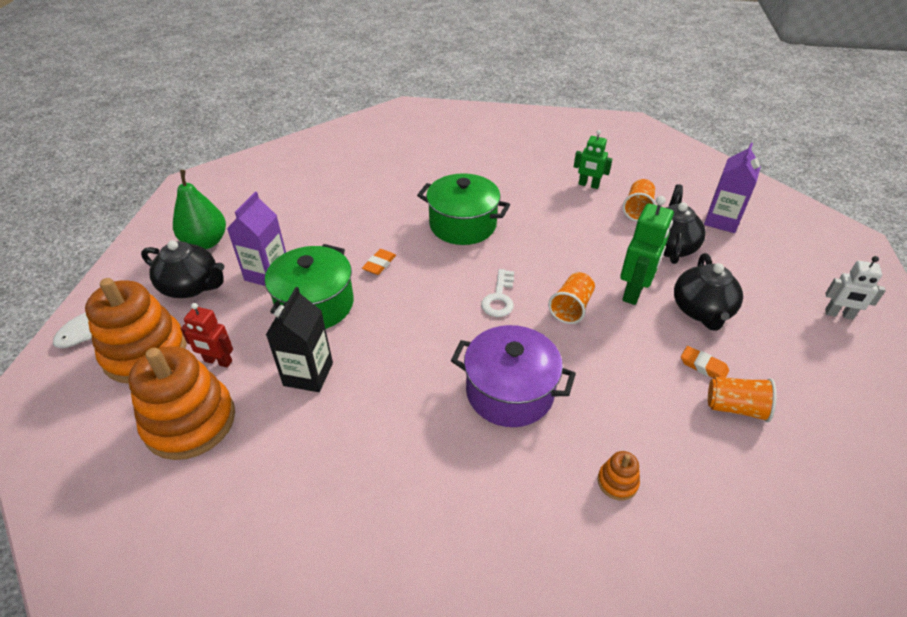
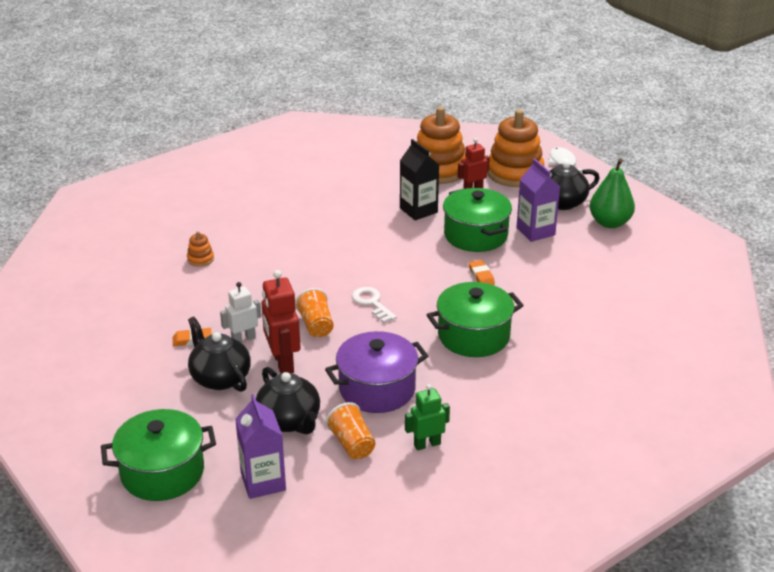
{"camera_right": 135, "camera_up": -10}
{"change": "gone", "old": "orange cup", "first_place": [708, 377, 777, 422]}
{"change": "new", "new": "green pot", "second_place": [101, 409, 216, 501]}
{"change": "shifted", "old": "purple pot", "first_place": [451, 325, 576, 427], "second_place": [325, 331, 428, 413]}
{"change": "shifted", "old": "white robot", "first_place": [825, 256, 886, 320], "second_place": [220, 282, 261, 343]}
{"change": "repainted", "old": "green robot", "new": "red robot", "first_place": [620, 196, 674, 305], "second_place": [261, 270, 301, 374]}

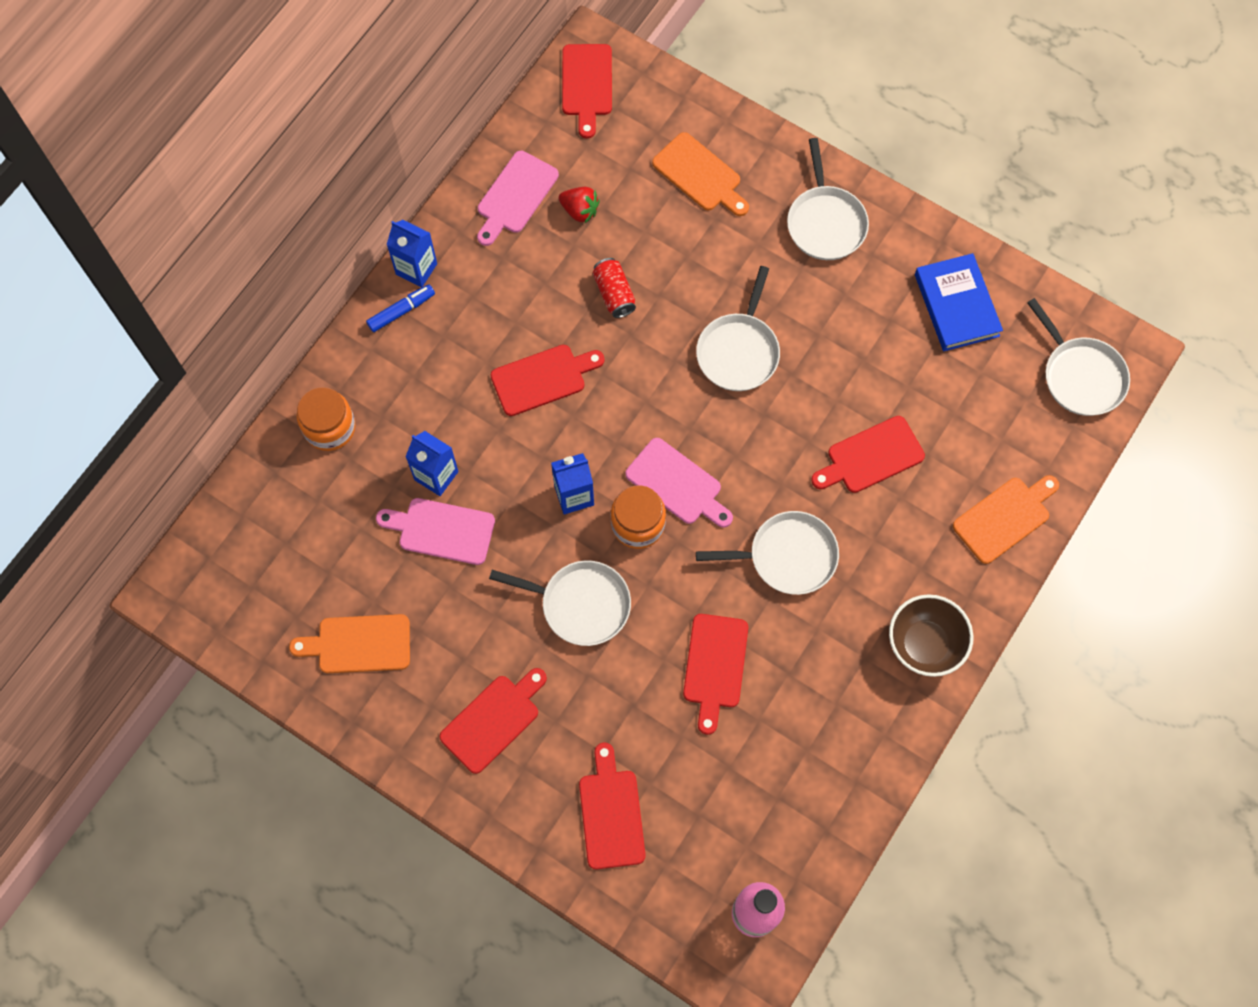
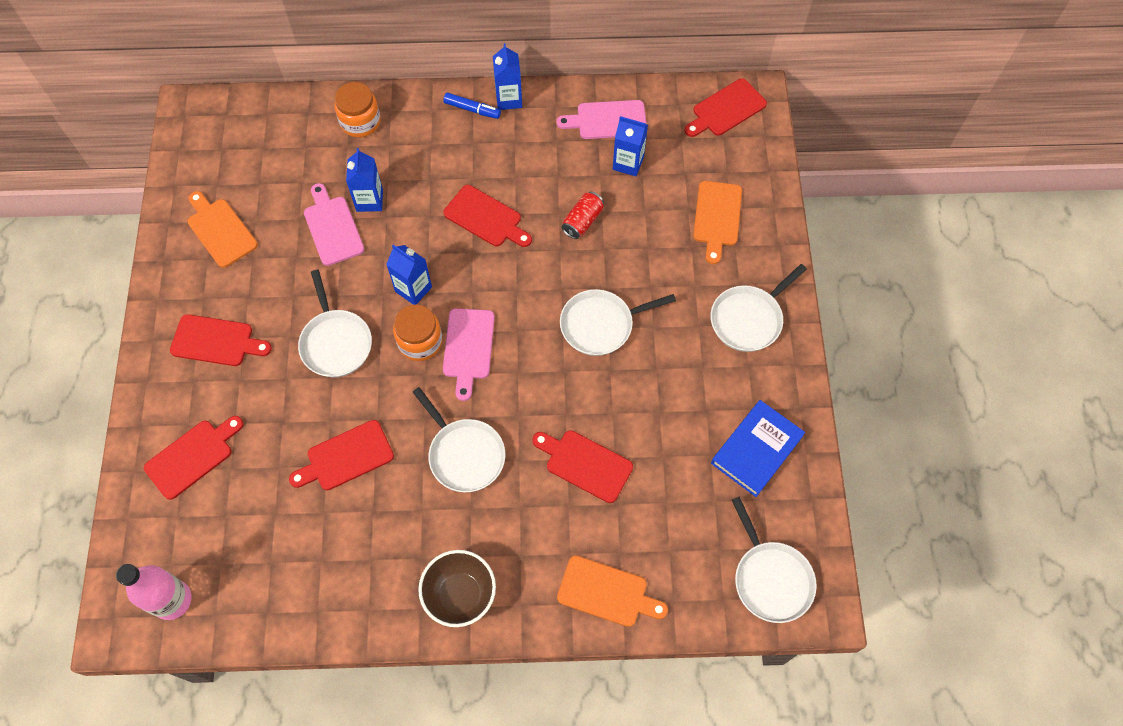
{"camera_right": 55, "camera_up": -5}
{"change": "swapped", "old": "red strawberry", "new": "blue carton", "first_place": [559, 187, 600, 223], "second_place": [613, 116, 648, 176]}
{"change": "rotated", "old": "white pan", "first_place": [1027, 298, 1130, 416], "second_place": [732, 497, 817, 623], "degrees": -45}

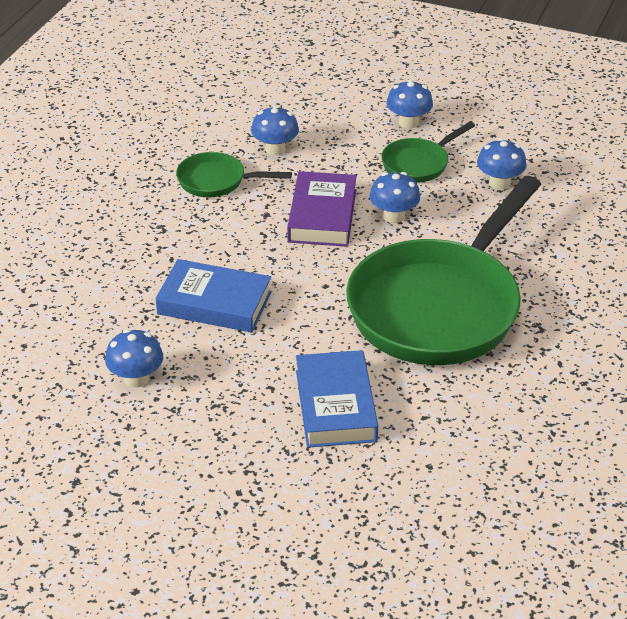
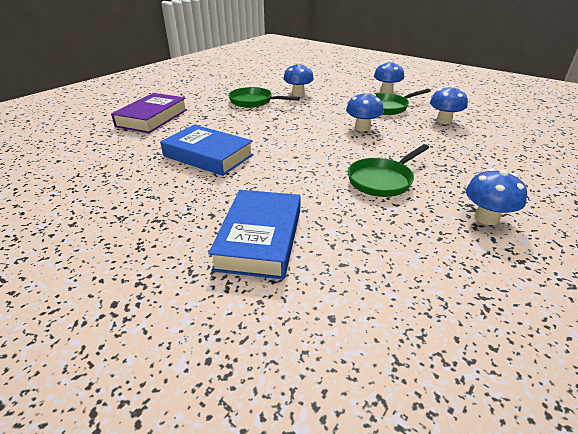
{"camera_right": 15, "camera_up": -5}
{"change": "shifted", "old": "blue mushroom", "first_place": [105, 329, 163, 387], "second_place": [466, 169, 527, 225]}
{"change": "shifted", "old": "purple book", "first_place": [287, 171, 357, 247], "second_place": [111, 93, 187, 133]}
{"change": "scaled", "old": "green pan", "first_place": [346, 176, 541, 365], "second_place": [348, 144, 429, 197], "factor": 0.44}

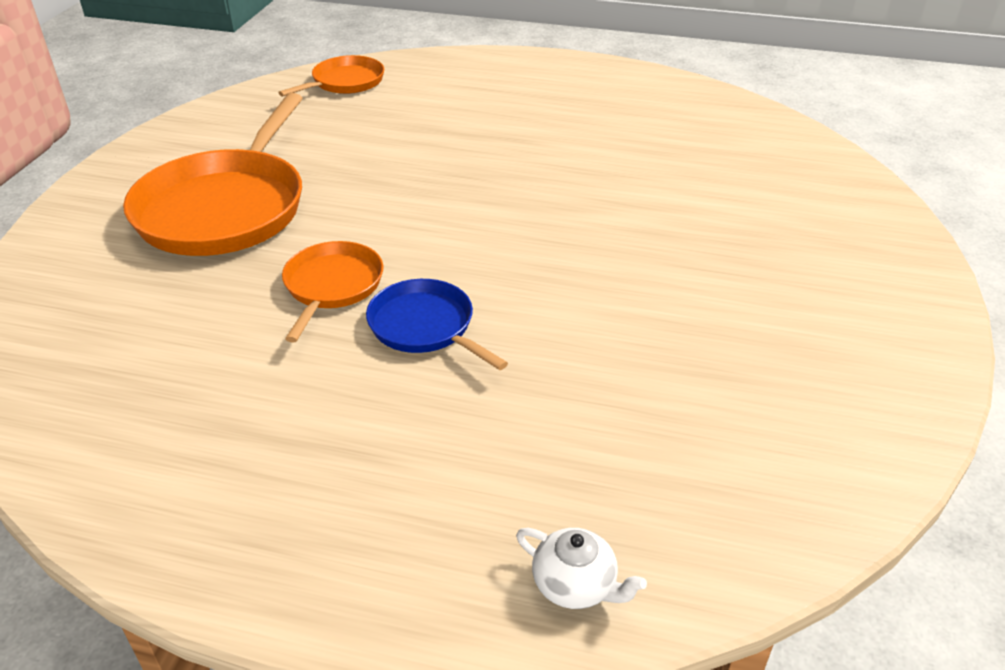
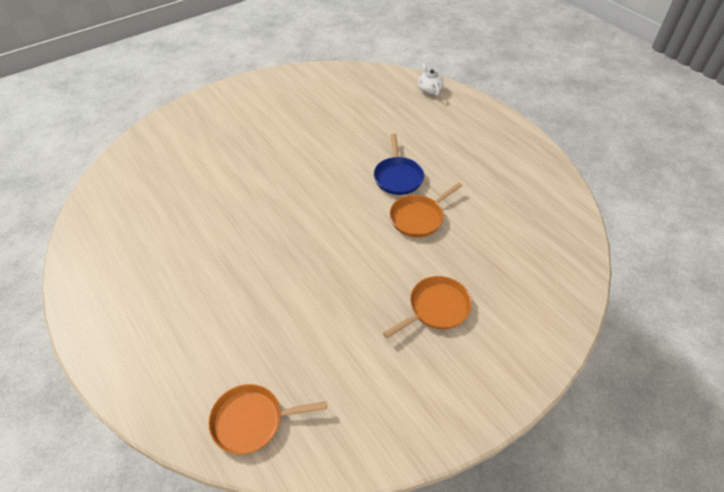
{"camera_right": -140, "camera_up": 10}
{"change": "scaled", "old": "orange pan", "first_place": [123, 93, 303, 256], "second_place": [383, 276, 472, 338], "factor": 0.53}

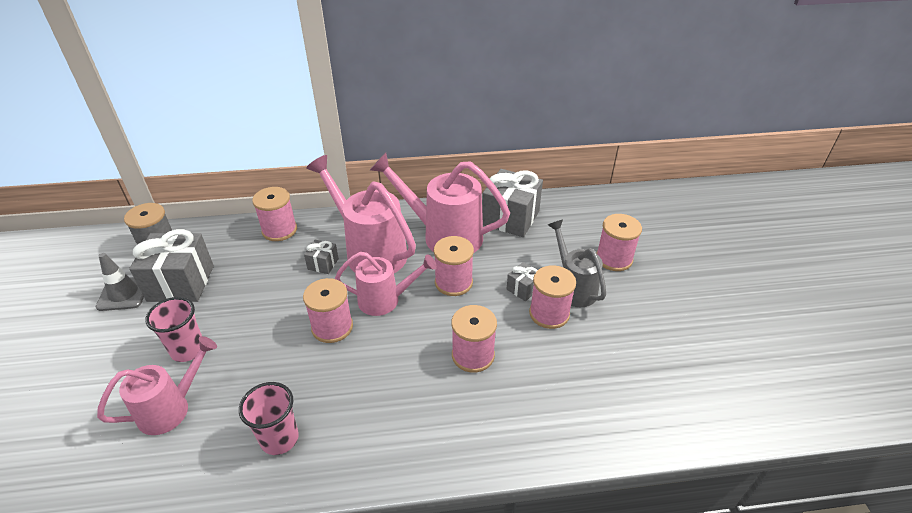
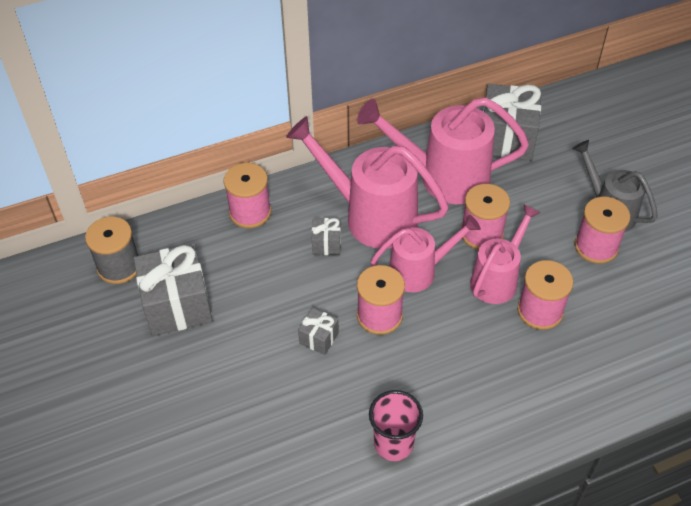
{"camera_right": -15, "camera_up": 10}
{"change": "gone", "old": "grey traffic cone", "first_place": [96, 253, 144, 311]}
{"change": "gone", "old": "pink cup", "first_place": [145, 297, 202, 362]}
{"change": "gone", "old": "pink spool", "first_place": [596, 214, 642, 271]}
{"change": "shifted", "old": "pink watering can", "first_place": [97, 336, 217, 435], "second_place": [470, 204, 541, 304]}
{"change": "shifted", "old": "grey gift", "first_place": [507, 262, 538, 301], "second_place": [298, 308, 339, 355]}

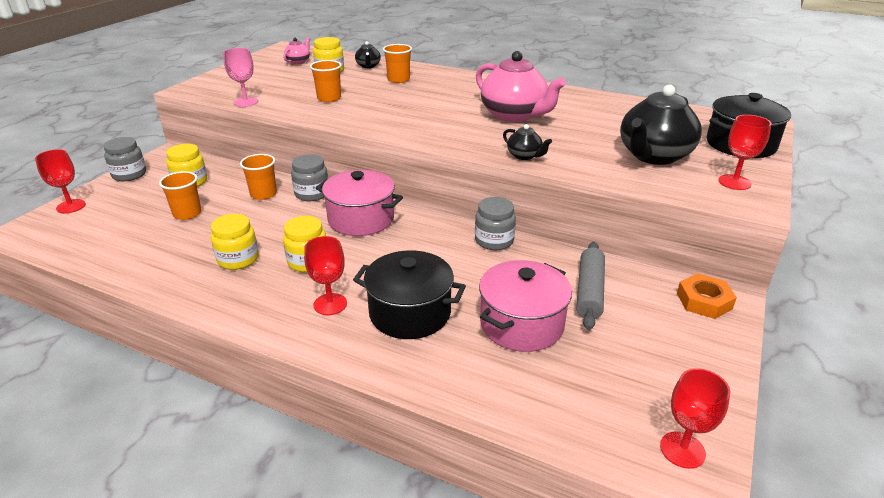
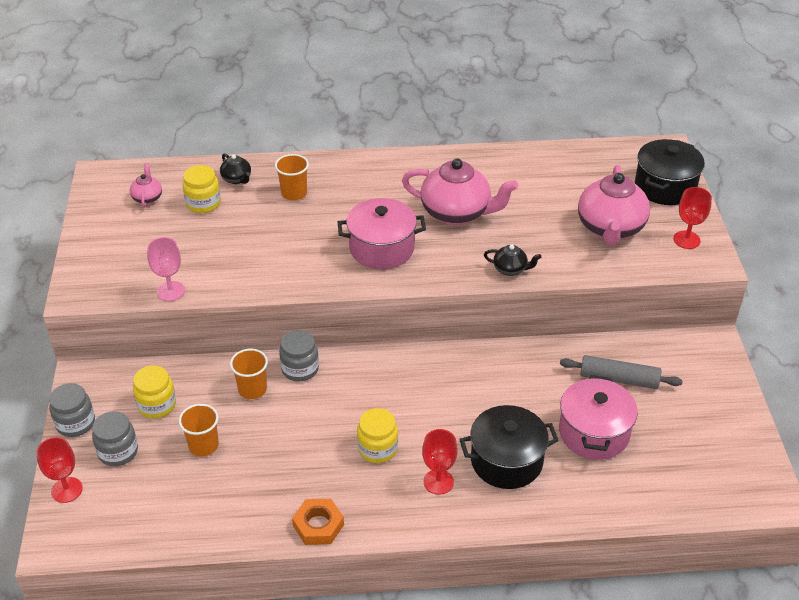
{"camera_right": -30, "camera_up": 10}
{"change": "gone", "old": "yellow jar", "first_place": [211, 214, 259, 270]}
{"change": "gone", "old": "orange cup", "first_place": [310, 60, 342, 102]}
{"change": "gone", "old": "red goblet", "first_place": [660, 368, 730, 469]}
{"change": "shifted", "old": "pink pot", "first_place": [316, 170, 403, 236], "second_place": [338, 198, 426, 269]}
{"change": "shifted", "old": "grey jar", "first_place": [475, 197, 516, 250], "second_place": [92, 411, 138, 466]}
{"change": "shifted", "old": "orange nut", "first_place": [677, 273, 737, 319], "second_place": [292, 499, 344, 545]}
{"change": "repainted", "old": "black teapot", "new": "pink teapot", "first_place": [620, 84, 702, 165], "second_place": [578, 165, 650, 246]}
{"change": "rotated", "old": "grey rolling pin", "first_place": [576, 242, 605, 330], "second_place": [560, 355, 683, 389], "degrees": -60}

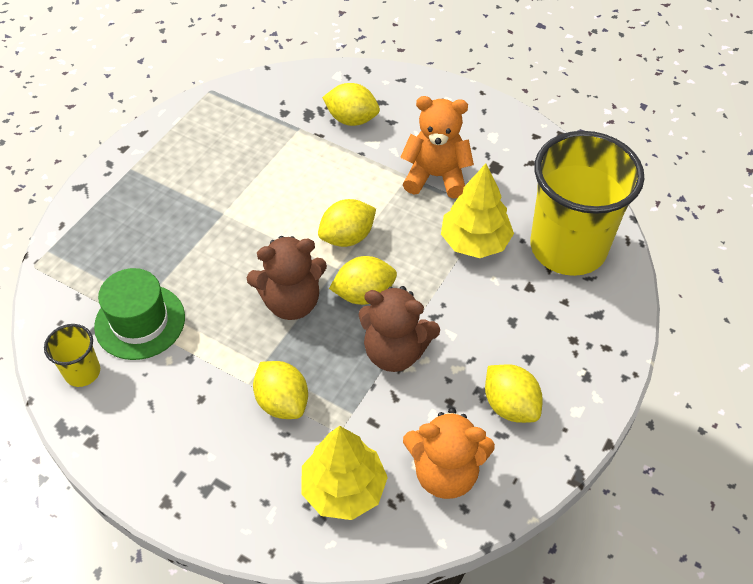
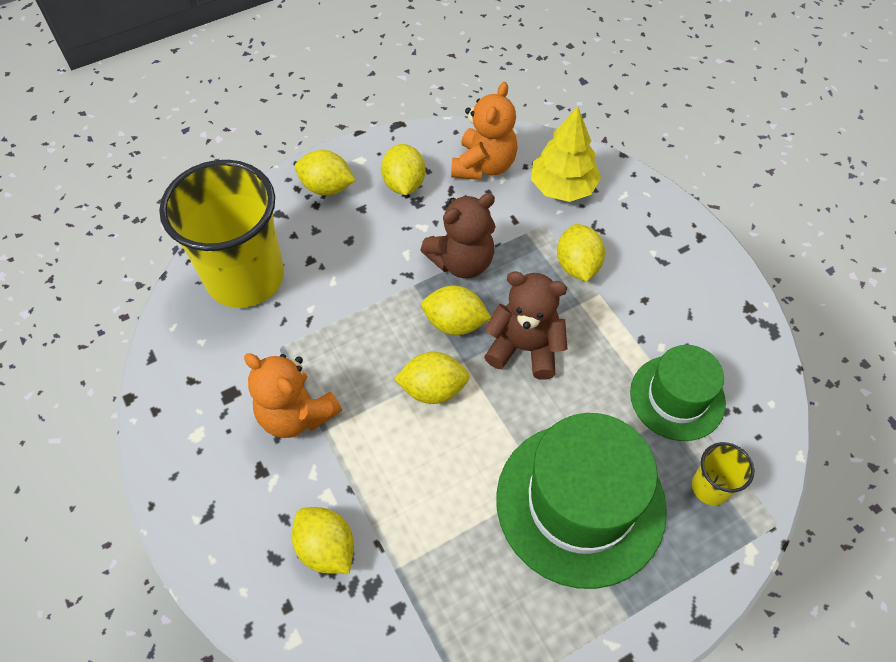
{"camera_right": -150, "camera_up": 5}
{"change": "gone", "old": "yellow tree", "first_place": [441, 164, 514, 258]}
{"change": "new", "new": "yellow lemon", "second_place": [295, 150, 356, 196]}
{"change": "new", "new": "green hat", "second_place": [496, 413, 667, 589]}
{"change": "shifted", "old": "yellow cup", "first_place": [44, 324, 100, 387], "second_place": [692, 442, 754, 505]}
{"change": "rotated", "old": "brown teddy bear", "first_place": [359, 286, 440, 372], "second_place": [420, 193, 496, 278], "degrees": 105}
{"change": "rotated", "old": "orange teddy bear", "first_place": [403, 408, 495, 499], "second_place": [451, 82, 518, 180], "degrees": 75}

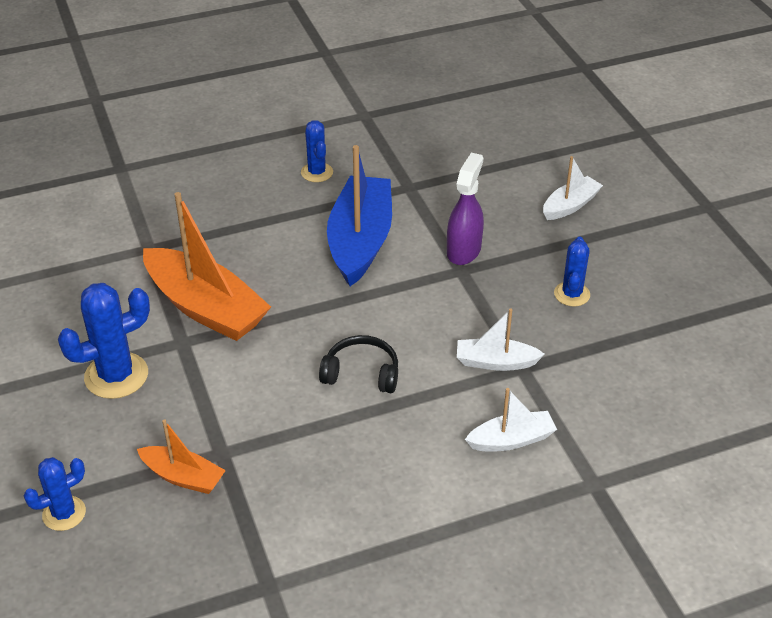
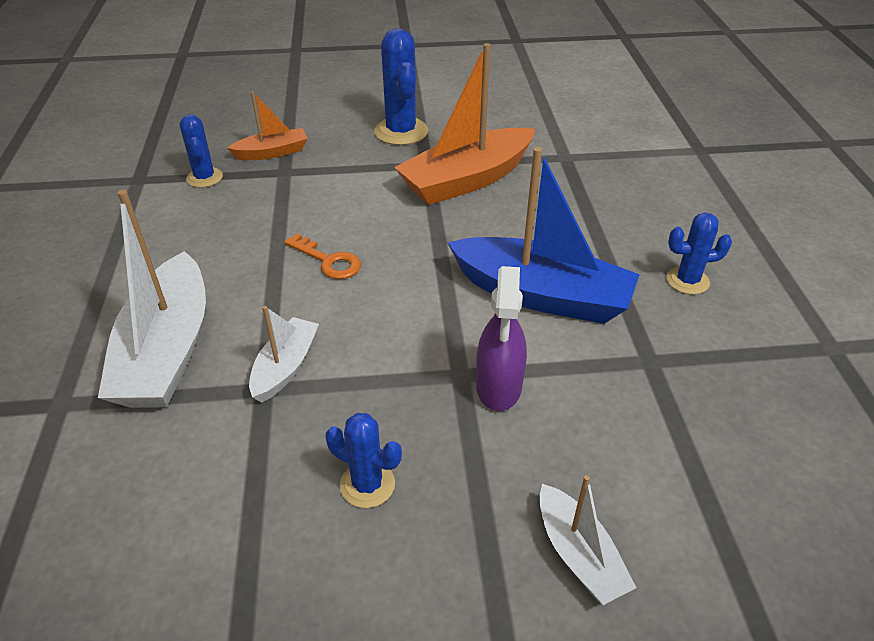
{"camera_right": 105, "camera_up": 0}
{"change": "shifted", "old": "blue cactus", "first_place": [24, 457, 86, 531], "second_place": [180, 114, 223, 188]}
{"change": "swapped", "old": "black headphones", "new": "orange key", "first_place": [319, 335, 398, 393], "second_place": [284, 233, 361, 279]}
{"change": "rotated", "old": "orange boat", "first_place": [137, 419, 226, 494], "second_place": [227, 91, 308, 160], "degrees": -150}
{"change": "rotated", "old": "purple spray bottle", "first_place": [447, 153, 484, 265], "second_place": [476, 266, 527, 411], "degrees": 60}
{"change": "scaled", "old": "white boat", "first_place": [465, 388, 557, 451], "second_place": [98, 189, 206, 408], "factor": 1.92}

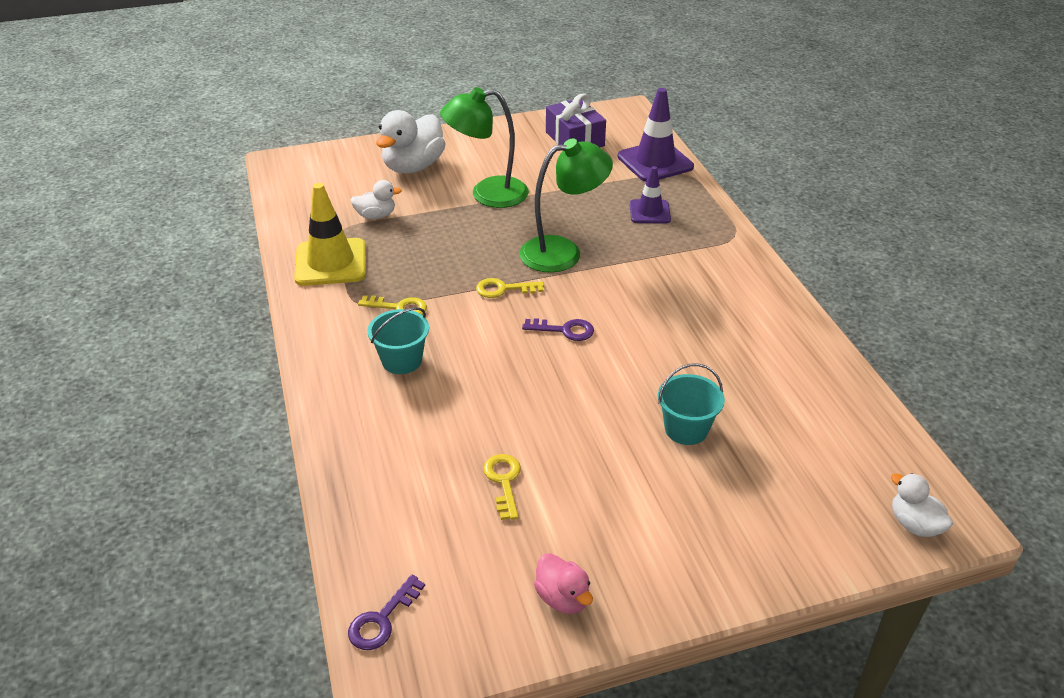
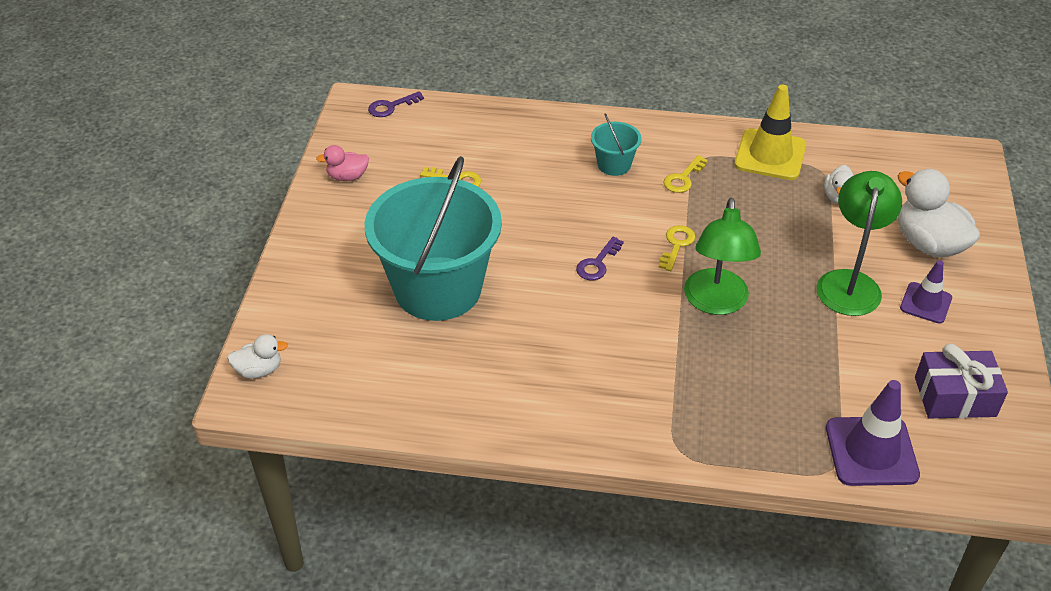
{"camera_right": 115, "camera_up": 5}
{"change": "shifted", "old": "purple traffic cone", "first_place": [630, 166, 671, 224], "second_place": [900, 260, 952, 324]}
{"change": "rotated", "old": "purple key", "first_place": [348, 575, 425, 650], "second_place": [368, 91, 424, 117], "degrees": -90}
{"change": "scaled", "old": "turquoise bucket", "first_place": [658, 363, 725, 445], "second_place": [365, 156, 502, 321], "factor": 2.36}

